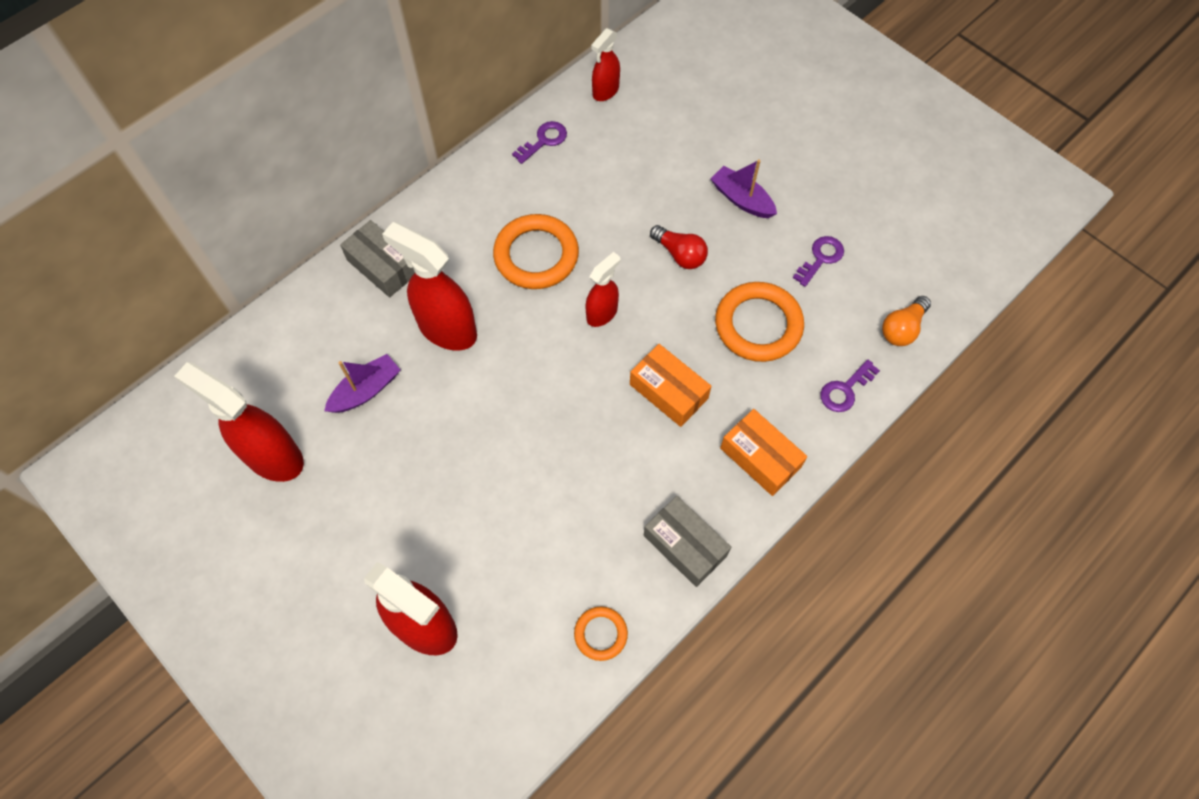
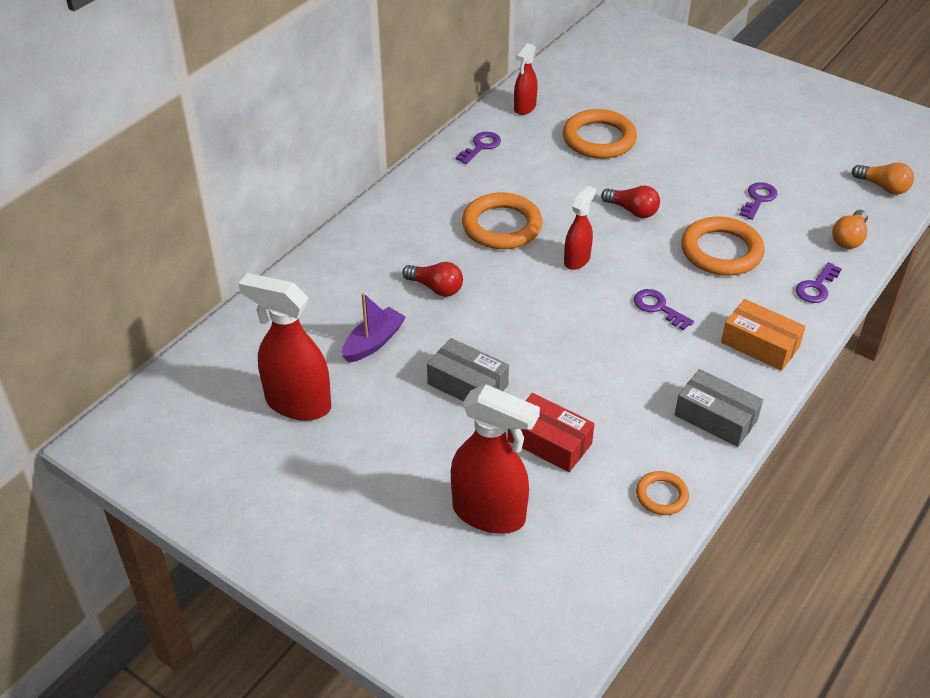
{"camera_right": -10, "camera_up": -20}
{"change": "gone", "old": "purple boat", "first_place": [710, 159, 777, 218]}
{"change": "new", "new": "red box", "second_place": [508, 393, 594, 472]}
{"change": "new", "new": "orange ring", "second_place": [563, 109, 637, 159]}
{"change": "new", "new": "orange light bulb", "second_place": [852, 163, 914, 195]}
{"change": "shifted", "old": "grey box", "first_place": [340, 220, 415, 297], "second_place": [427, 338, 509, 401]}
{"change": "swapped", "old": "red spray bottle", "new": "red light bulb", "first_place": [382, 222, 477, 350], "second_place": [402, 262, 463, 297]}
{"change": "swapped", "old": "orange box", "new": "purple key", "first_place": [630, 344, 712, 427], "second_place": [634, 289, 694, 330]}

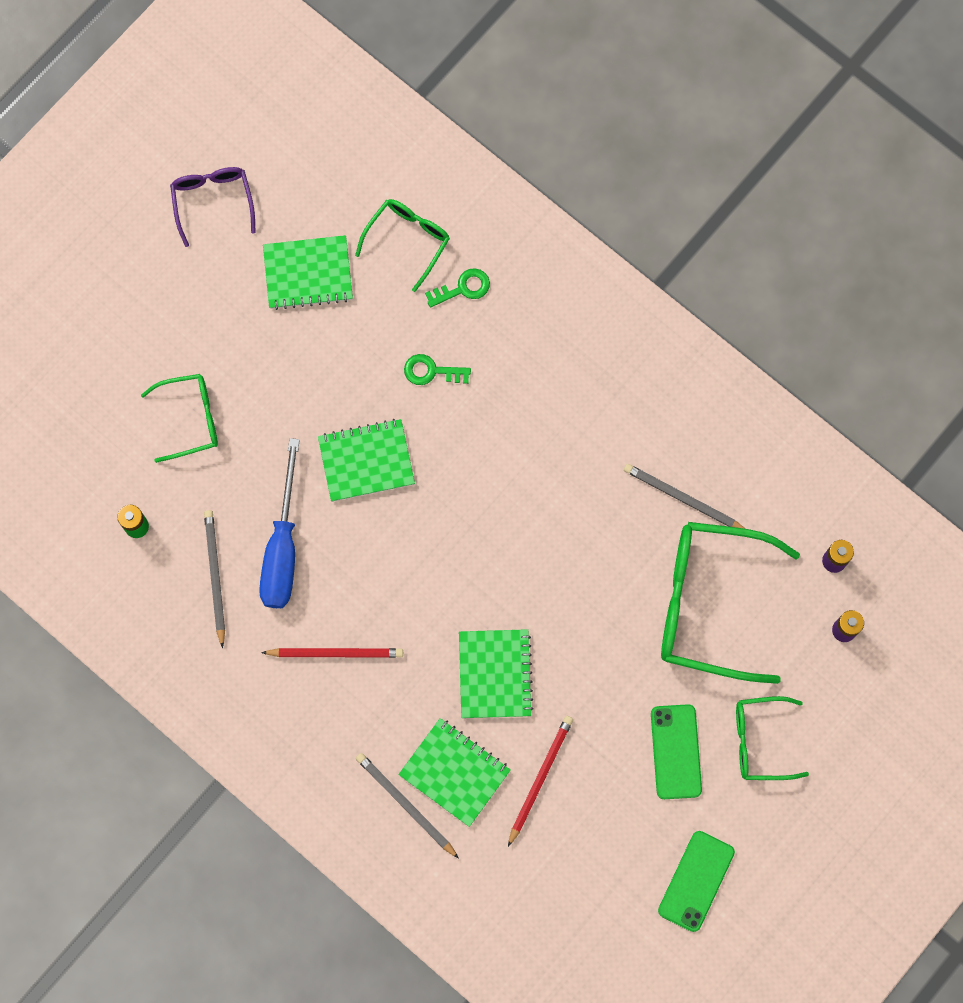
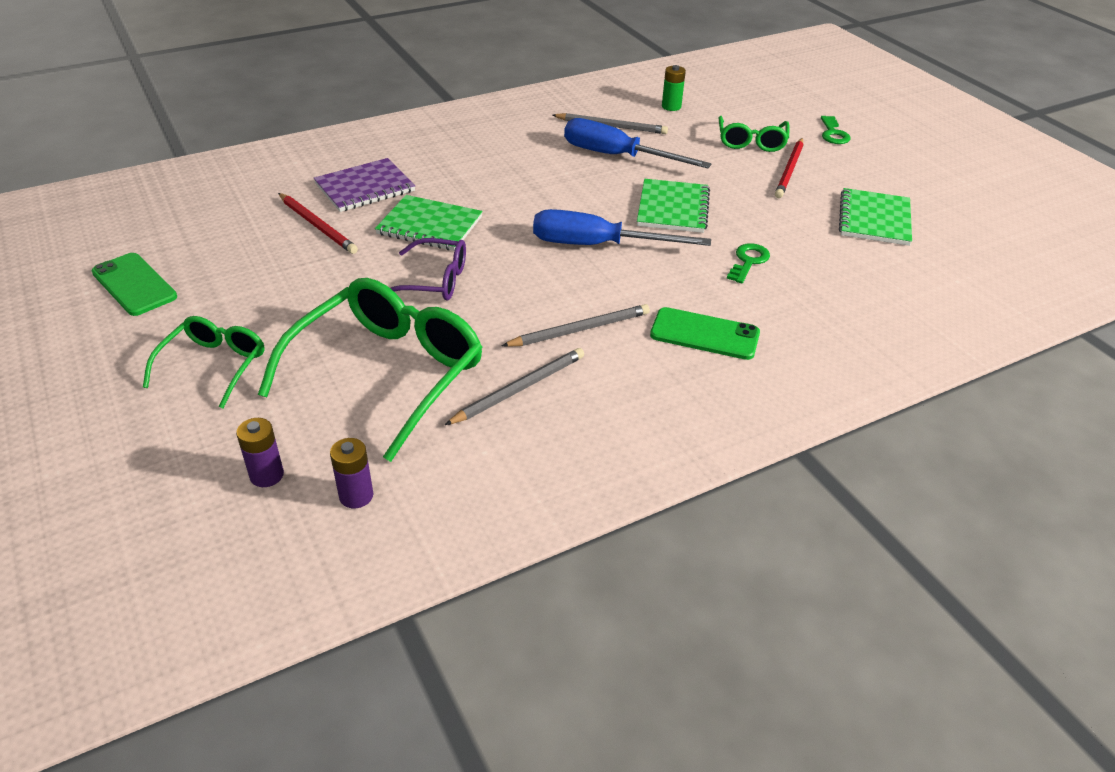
{"camera_right": 110, "camera_up": -35}
{"change": "gone", "old": "green glasses", "first_place": [355, 199, 450, 292]}
{"change": "new", "new": "blue screwdriver", "second_place": [533, 209, 711, 246]}
{"change": "shifted", "old": "purple glasses", "first_place": [170, 167, 256, 247], "second_place": [390, 238, 466, 300]}
{"change": "shifted", "old": "red pencil", "first_place": [261, 648, 403, 658], "second_place": [775, 138, 804, 198]}
{"change": "shifted", "old": "grey pencil", "first_place": [356, 753, 459, 859], "second_place": [502, 304, 650, 347]}
{"change": "shifted", "old": "green key", "first_place": [425, 268, 490, 308], "second_place": [821, 116, 851, 144]}
{"change": "shifted", "old": "green phone", "first_place": [651, 704, 702, 799], "second_place": [650, 307, 760, 360]}
{"change": "repainted", "old": "green notebook", "new": "purple notebook", "first_place": [398, 718, 511, 827], "second_place": [314, 158, 415, 212]}

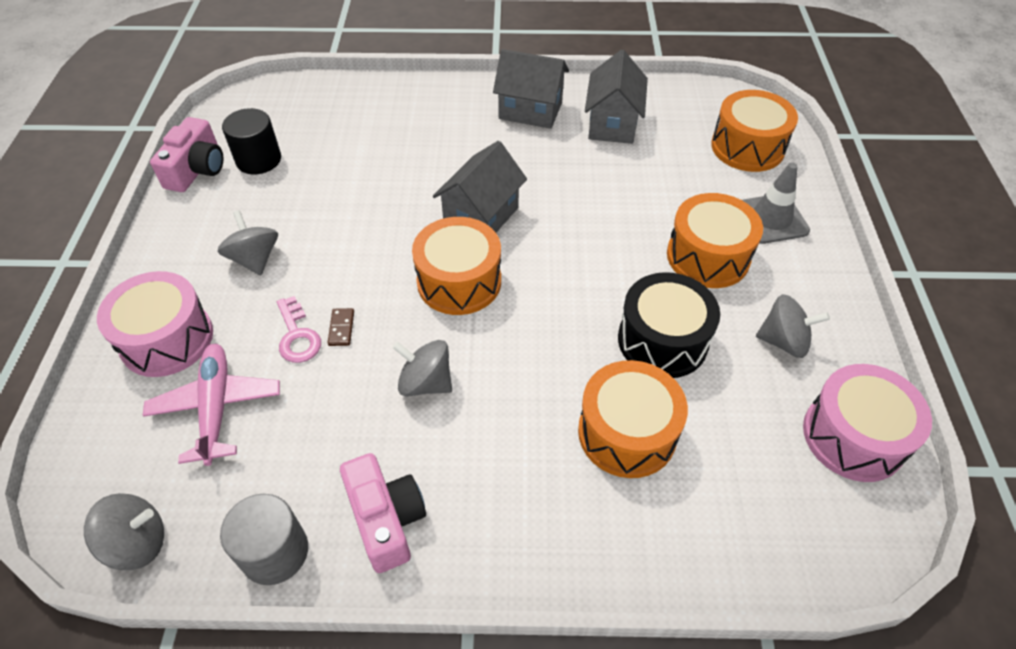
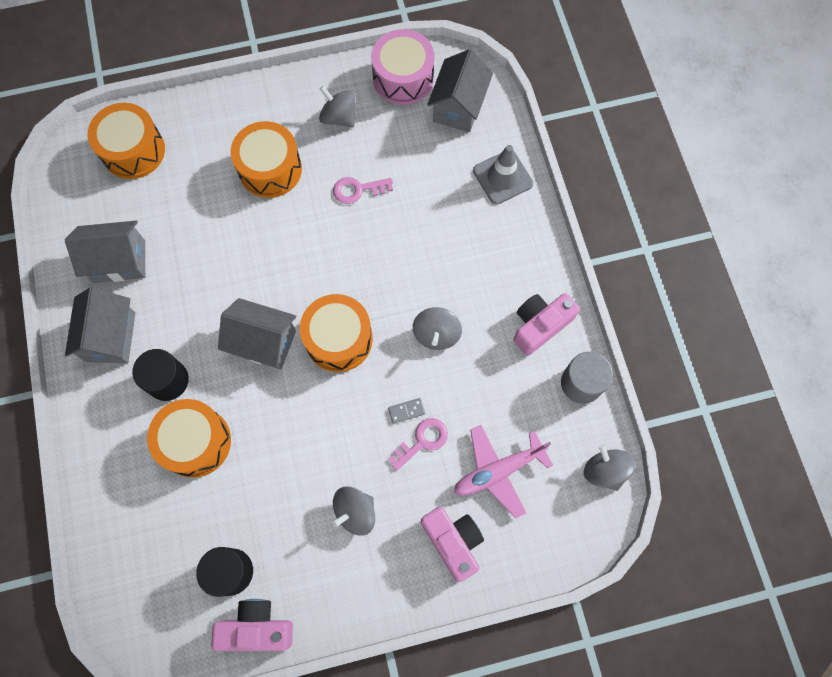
{"camera_right": -105, "camera_up": 20}
{"change": "new", "new": "black cylinder", "second_place": [132, 349, 189, 401]}
{"change": "new", "new": "grey house", "second_place": [427, 49, 493, 132]}
{"change": "shifted", "old": "orange drum", "first_place": [578, 360, 688, 478], "second_place": [147, 399, 231, 478]}
{"change": "shifted", "old": "grey traffic cone", "first_place": [742, 162, 810, 244], "second_place": [473, 145, 533, 204]}
{"change": "swapped", "old": "pink drum", "new": "pink camera", "first_place": [97, 271, 213, 377], "second_place": [421, 507, 484, 582]}
{"change": "swapped", "old": "black drum", "new": "pink key", "first_place": [618, 272, 720, 378], "second_place": [333, 177, 393, 204]}
{"change": "repainted", "old": "brown domino", "new": "grey domino", "first_place": [328, 308, 354, 346], "second_place": [388, 398, 425, 424]}
{"change": "rotated", "old": "grey spinning top", "first_place": [756, 294, 830, 358], "second_place": [319, 86, 356, 128], "degrees": -45}

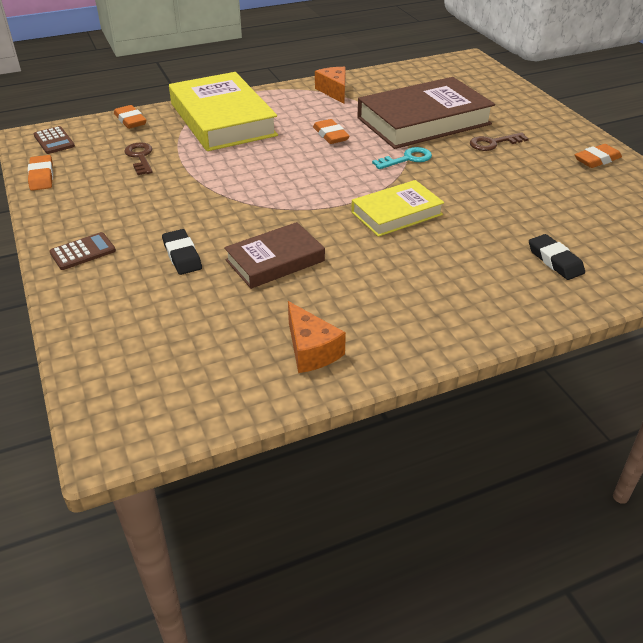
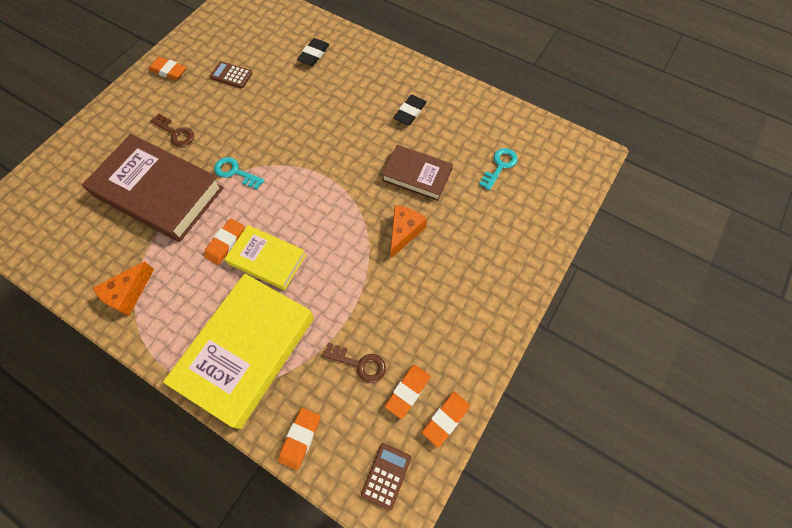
{"camera_right": -125, "camera_up": 25}
{"change": "new", "new": "orange eraser", "second_place": [385, 365, 431, 419]}
{"change": "new", "new": "turquoise key", "second_place": [479, 148, 518, 190]}
{"change": "shifted", "old": "brown calculator", "first_place": [49, 232, 116, 270], "second_place": [209, 61, 253, 88]}
{"change": "shifted", "old": "black eraser", "first_place": [162, 229, 202, 275], "second_place": [394, 95, 427, 125]}
{"change": "shifted", "old": "orange cheese", "first_place": [288, 301, 346, 373], "second_place": [391, 205, 427, 258]}
{"change": "shifted", "old": "yellow book", "first_place": [351, 180, 444, 237], "second_place": [225, 225, 306, 290]}
{"change": "rotated", "old": "brown key", "first_place": [124, 142, 153, 175], "second_place": [322, 343, 386, 383], "degrees": -105}

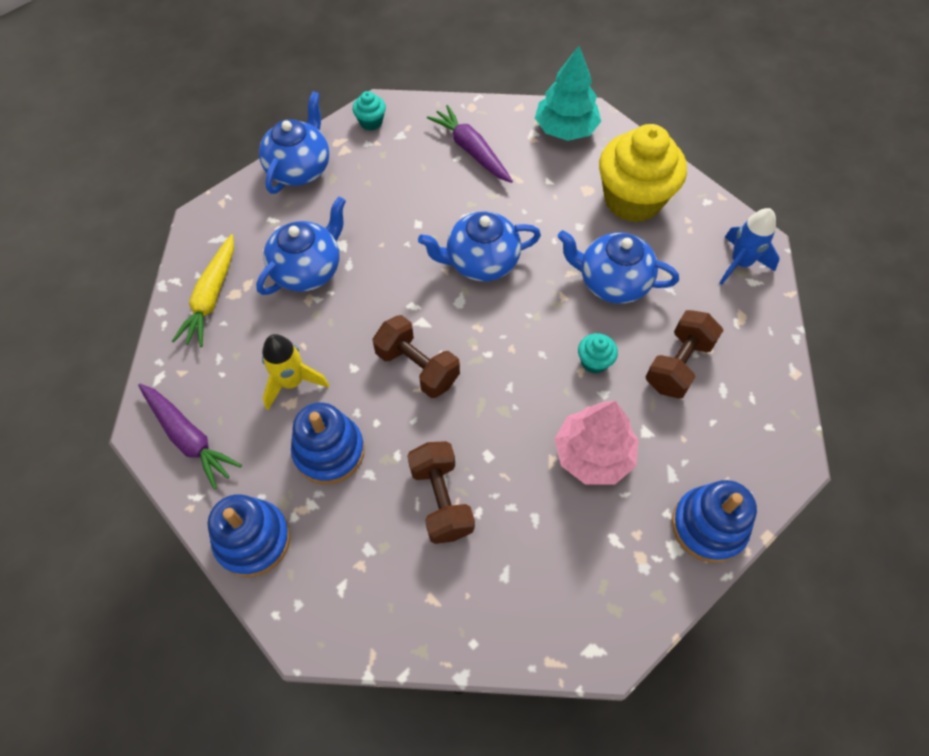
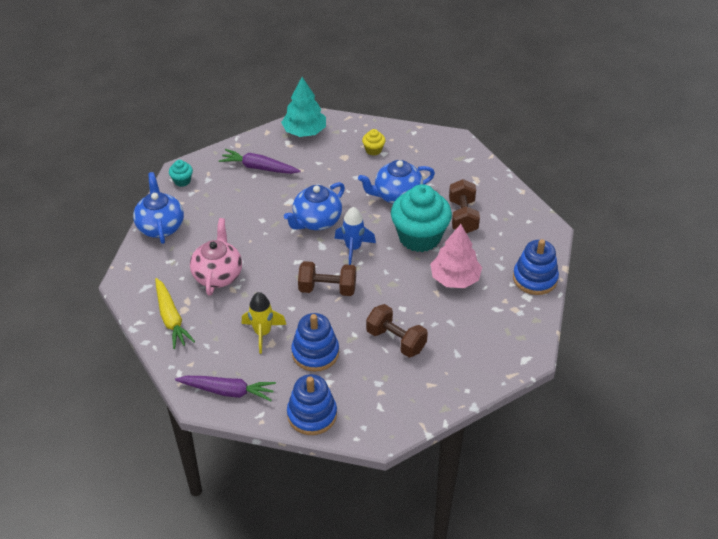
{"camera_right": -35, "camera_up": -15}
{"change": "shifted", "old": "blue rocket", "first_place": [720, 208, 780, 285], "second_place": [334, 207, 376, 265]}
{"change": "repainted", "old": "blue teapot", "new": "pink teapot", "first_place": [256, 196, 346, 295], "second_place": [190, 218, 242, 296]}
{"change": "scaled", "old": "turquoise cupcake", "first_place": [578, 333, 618, 374], "second_place": [391, 184, 452, 252], "factor": 2.39}
{"change": "scaled", "old": "yellow cupcake", "first_place": [599, 124, 687, 223], "second_place": [362, 129, 385, 156], "factor": 0.42}

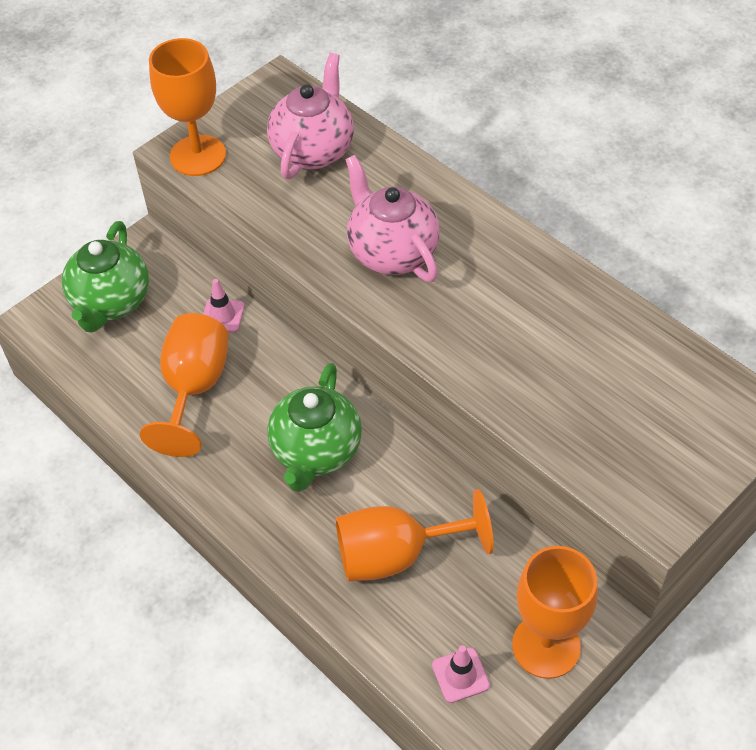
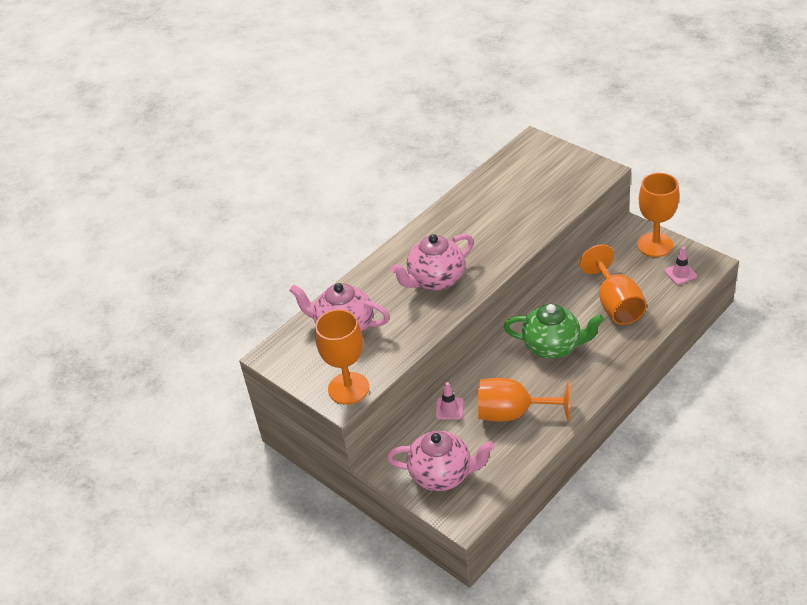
{"camera_right": -90, "camera_up": -10}
{"change": "repainted", "old": "green teapot", "new": "pink teapot", "first_place": [62, 221, 149, 332], "second_place": [387, 431, 495, 491]}

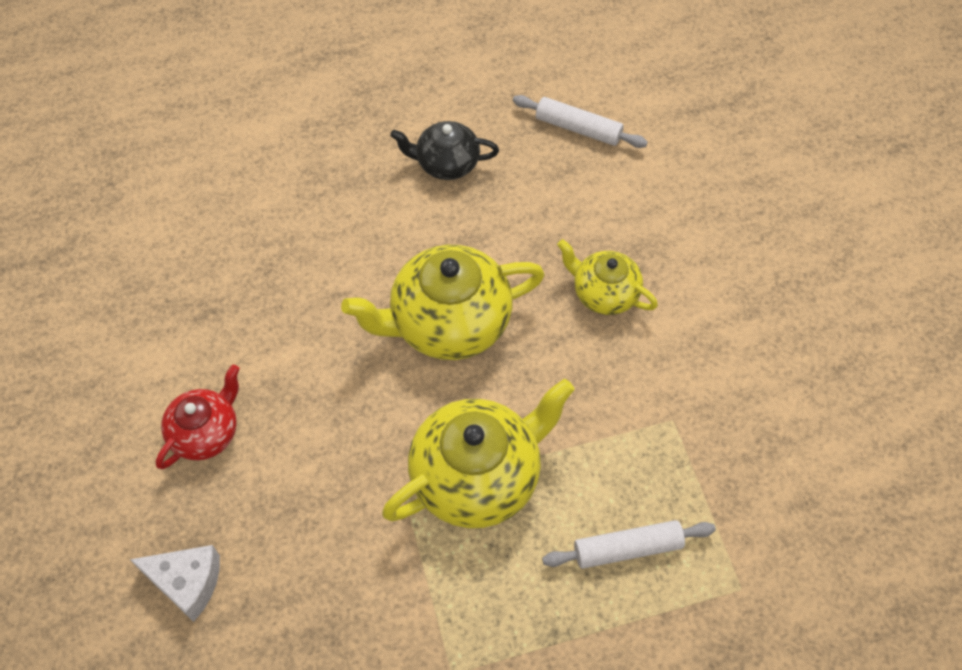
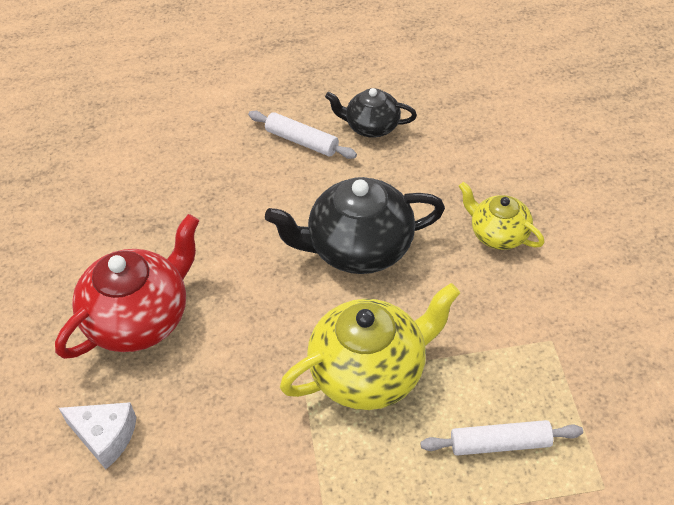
{"camera_right": 10, "camera_up": -10}
{"change": "shifted", "old": "white rolling pin", "first_place": [513, 95, 648, 148], "second_place": [248, 111, 357, 159]}
{"change": "repainted", "old": "yellow teapot", "new": "black teapot", "first_place": [341, 245, 545, 360], "second_place": [265, 177, 445, 274]}
{"change": "scaled", "old": "red teapot", "first_place": [156, 364, 240, 469], "second_place": [55, 214, 199, 359], "factor": 1.74}

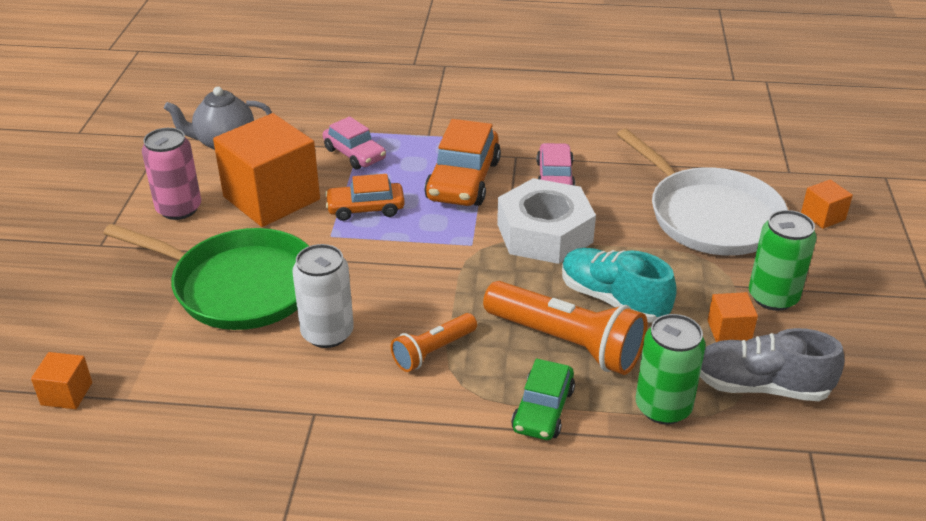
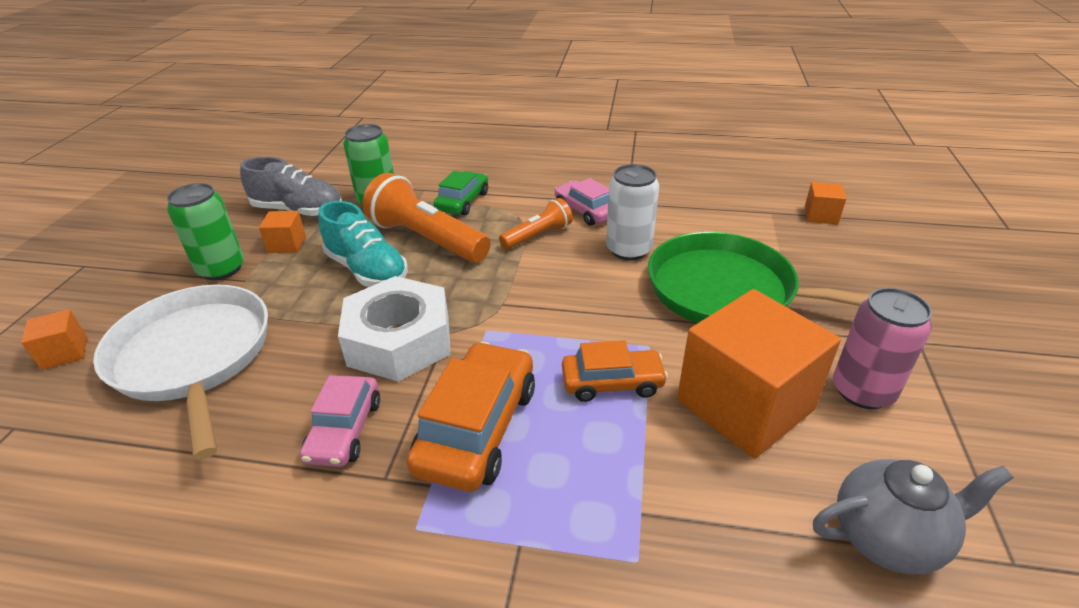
{"camera_right": -175, "camera_up": 0}
{"change": "shifted", "old": "pink car", "first_place": [323, 116, 386, 170], "second_place": [555, 178, 609, 226]}

